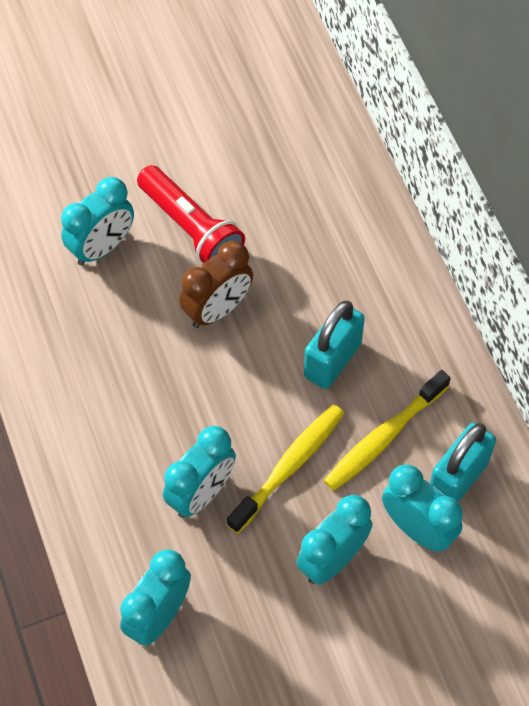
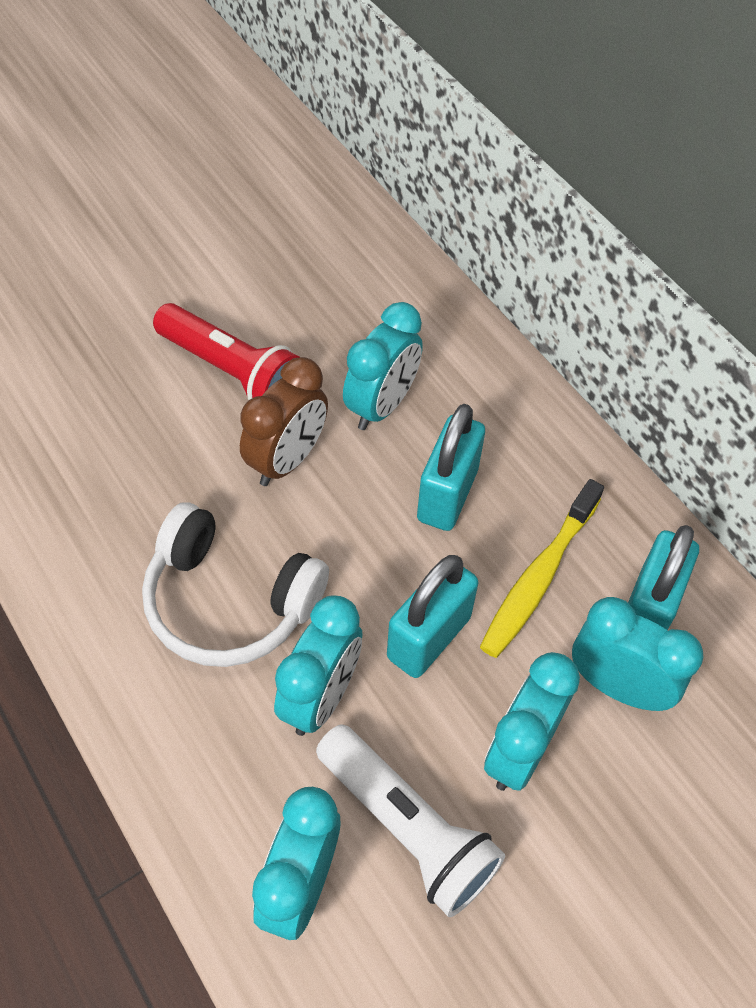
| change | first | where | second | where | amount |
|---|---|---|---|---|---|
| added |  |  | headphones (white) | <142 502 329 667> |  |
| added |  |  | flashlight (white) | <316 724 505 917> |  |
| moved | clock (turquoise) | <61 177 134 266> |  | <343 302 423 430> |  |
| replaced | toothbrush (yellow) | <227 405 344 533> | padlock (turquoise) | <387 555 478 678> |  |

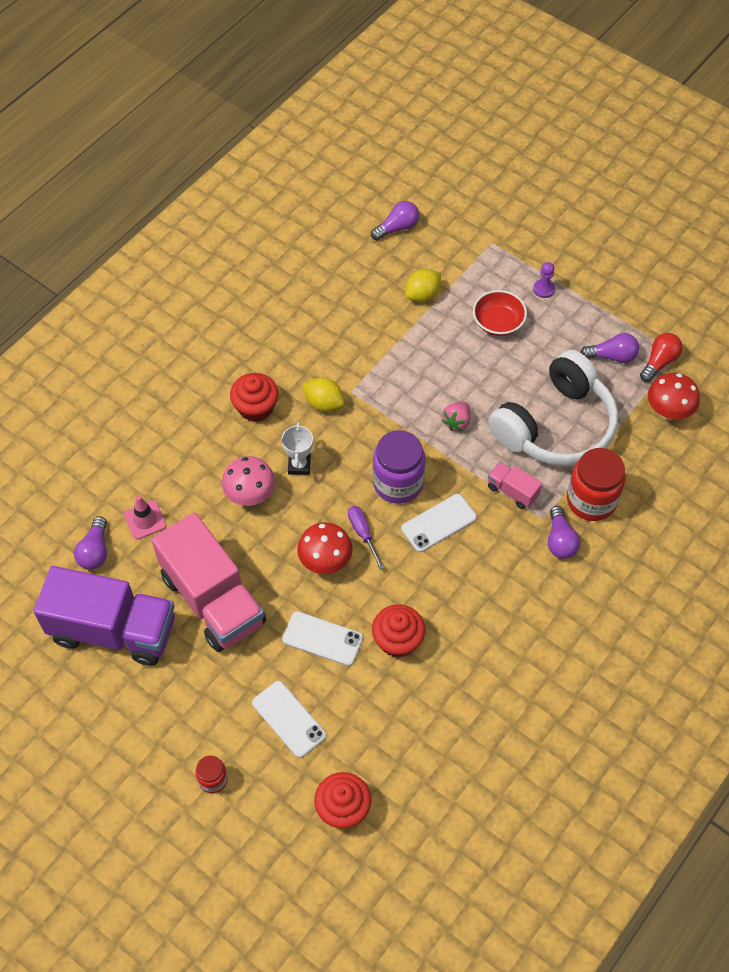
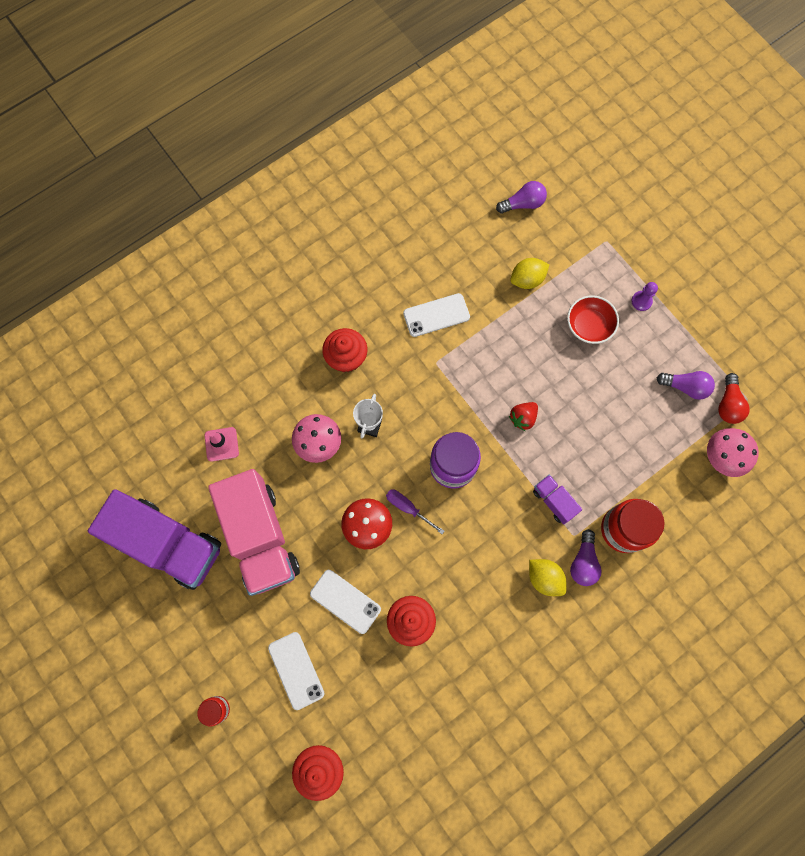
| change | first | where | second | where | amount |
|---|---|---|---|---|---|
| turned | screwdriver (purple) | <348 506 384 570> |  | <386 489 445 534> | 45 degrees counterclockwise |
| moved | phone (white) | <401 494 477 552> |  | <403 293 470 337> |  |
| recoloured | strawberry (pink) | <442 402 470 431> | strawberry (red) | <509 402 538 431> |  |
| moved | lemon (yellow) | <303 378 345 412> |  | <529 559 567 596> |  |
| recoloured | truck (pink) | <488 462 542 509> | truck (purple) | <533 475 582 524> |  |
| recoloured | mushroom (red) | <648 373 700 420> | mushroom (pink) | <707 428 759 477> |  |
| turned | light bulb (red) | <640 333 683 382> |  | <718 373 750 424> | 135 degrees clockwise |
| removed | light bulb (purple) | <74 516 107 570> |  |  |  |
| removed | headphones (white) | <489 350 618 466> |  |  |  |

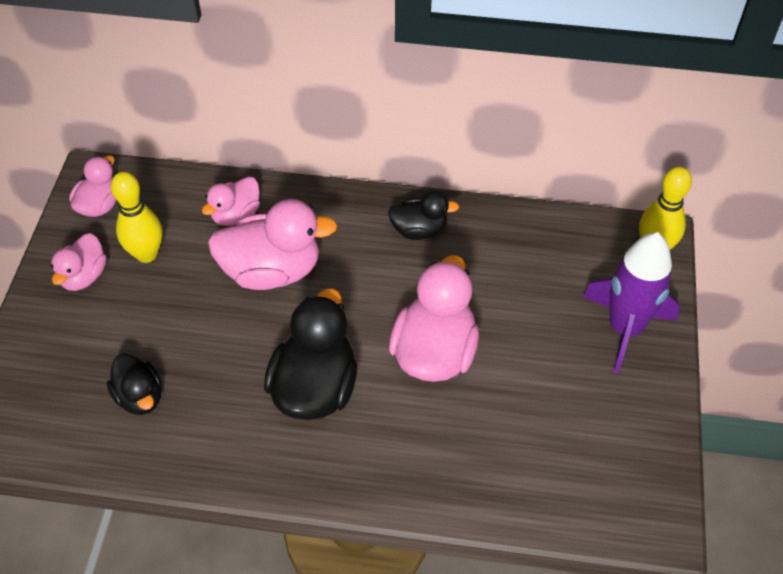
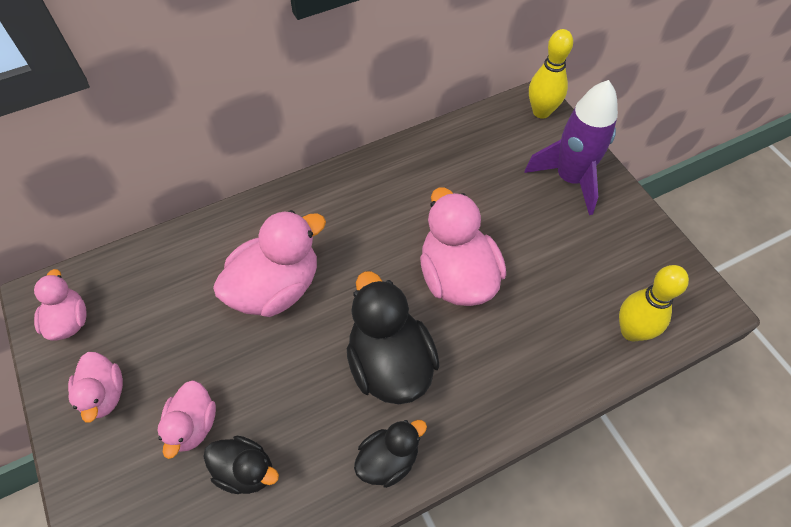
| change | first | where | second | where | amount |
|---|---|---|---|---|---|
| moved | duck (pink) | <202 177 260 226> |  | <158 380 216 459> |  |
| moved | duck (black) | <388 191 459 240> |  | <354 420 427 488> |  |
| moved | bowling pin (yellow) | <111 172 163 263> |  | <619 265 689 342> |  |

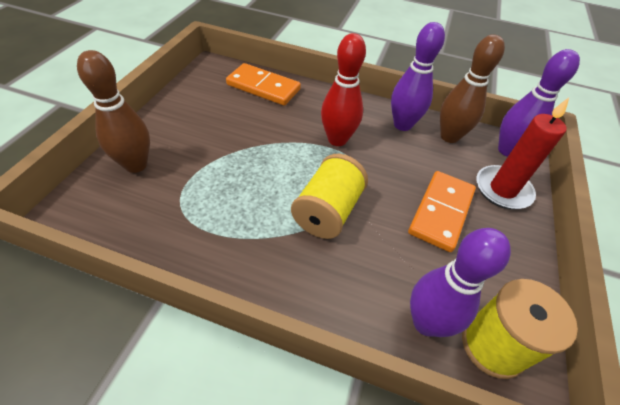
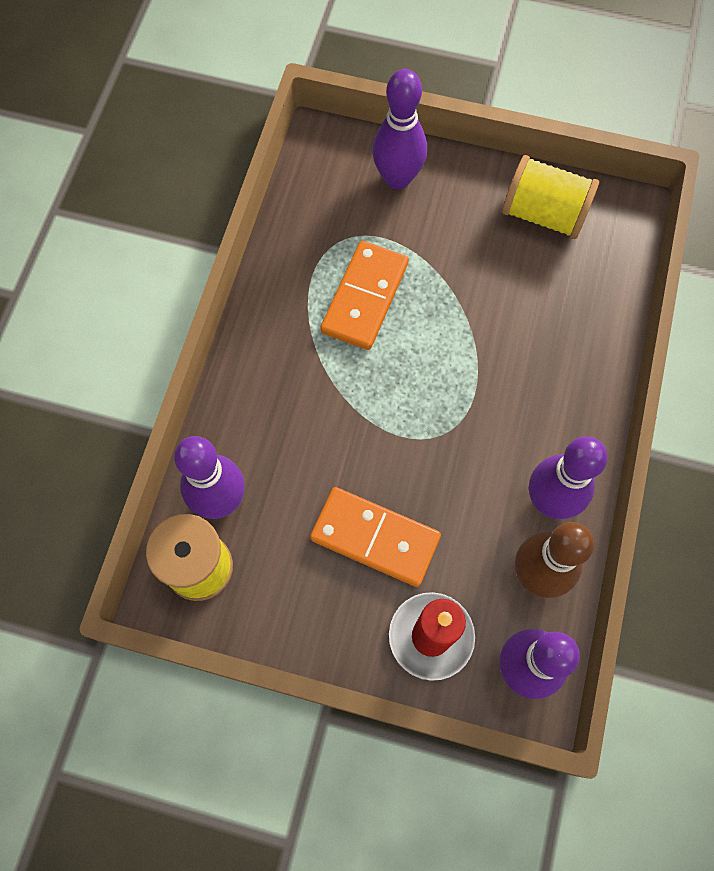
| change | first | where | second | where | amount |
|---|---|---|---|---|---|
| moved | domino (orange) | <226 63 301 106> |  | <320 241 409 350> |  |
| recoloured | bowling pin (brown) | <77 50 150 173> | bowling pin (purple) | <372 69 427 190> |  |
| moved | spool (yellow) | <291 154 368 239> |  | <502 155 599 239> |  |
| removed | bowling pin (red) | <321 33 366 146> |  |  |  |

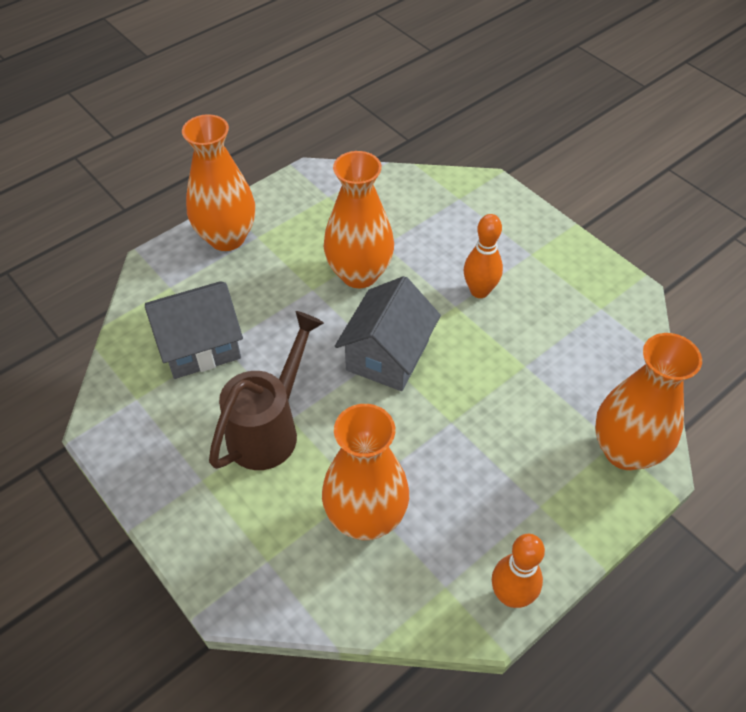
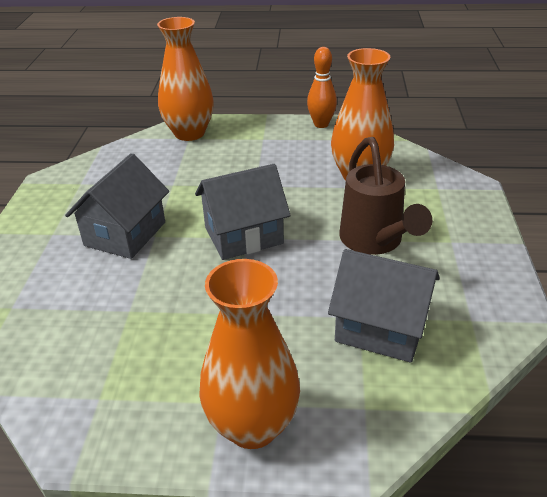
| change | first | where | second | where | amount |
|---|---|---|---|---|---|
| replaced | bowling pin (orange) | <464 214 503 298> | house (grey) | <65 153 169 259> |  |
| turned | watering can (brown) | <209 311 324 470> |  | <339 137 432 255> | 90 degrees counterclockwise |
| removed | vase (orange) | <323 151 394 288> |  |  |  |

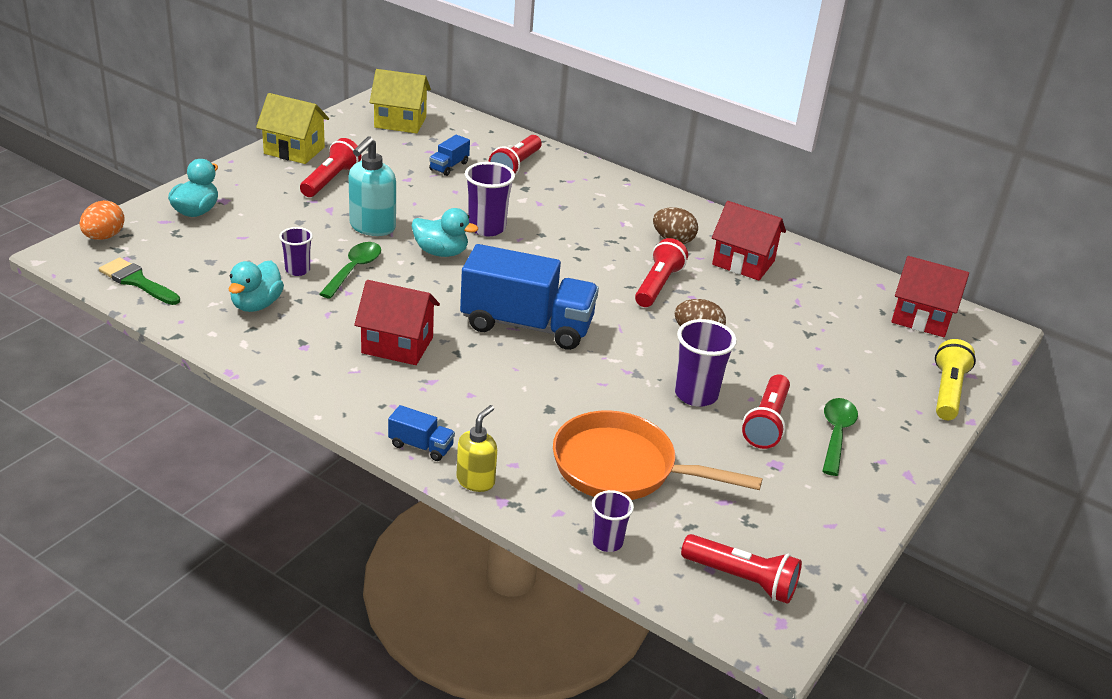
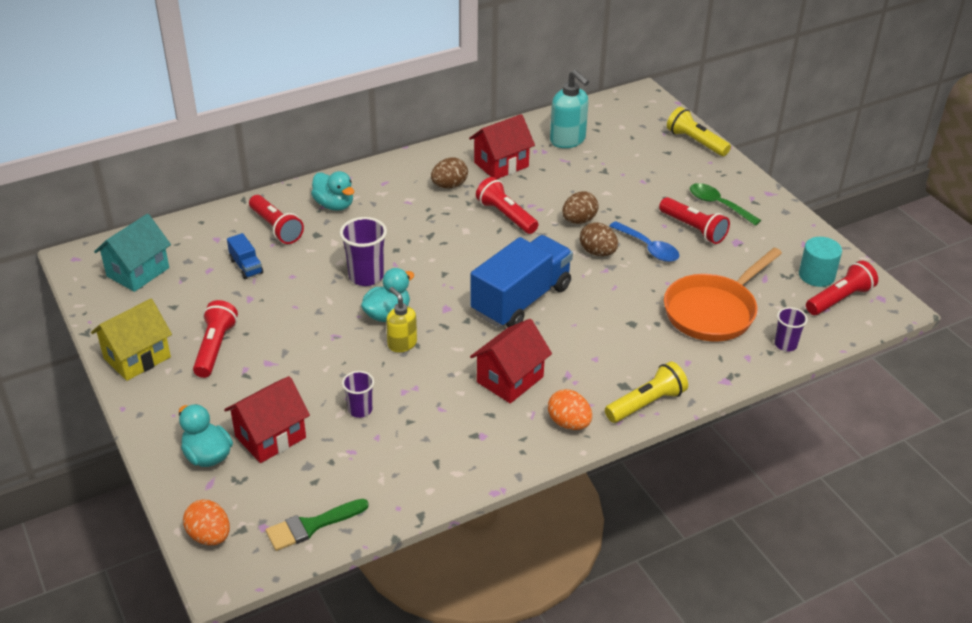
| change | first | where | second | where | amount |
|---|---|---|---|---|---|
| recoloured | house (yellow) | <370 69 431 133> | house (turquoise) | <94 214 171 292> |  |
| turned | flashlight (red) | <300 138 361 197> |  | <193 300 238 378> | 45 degrees clockwise |
| moved | house (red) | <891 256 969 337> |  | <224 376 310 463> |  |
| moved | duck (turquoise) | <228 261 284 312> |  | <311 171 354 211> |  |
| moved | soap dispenser (yellow) | <456 405 497 492> |  | <386 287 417 352> |  |
| added |  |  | egg (orange) | <548 389 592 430> |  |
| moved | soap dispenser (turquoise) | <349 136 396 236> |  | <550 70 589 148> |  |
| added |  |  | egg (brown) | <580 222 618 256> |  |
| replaced | truck (blue) | <388 405 455 461> | flashlight (yellow) | <605 361 688 423> |  |
| replaced | cup (purple) | <675 319 737 407> | spoon (blue) | <609 221 679 262> |  |
| added |  |  | cylinder (turquoise) | <799 237 842 287> |  |
| removed | spoon (green) | <319 242 381 299> |  |  |  |

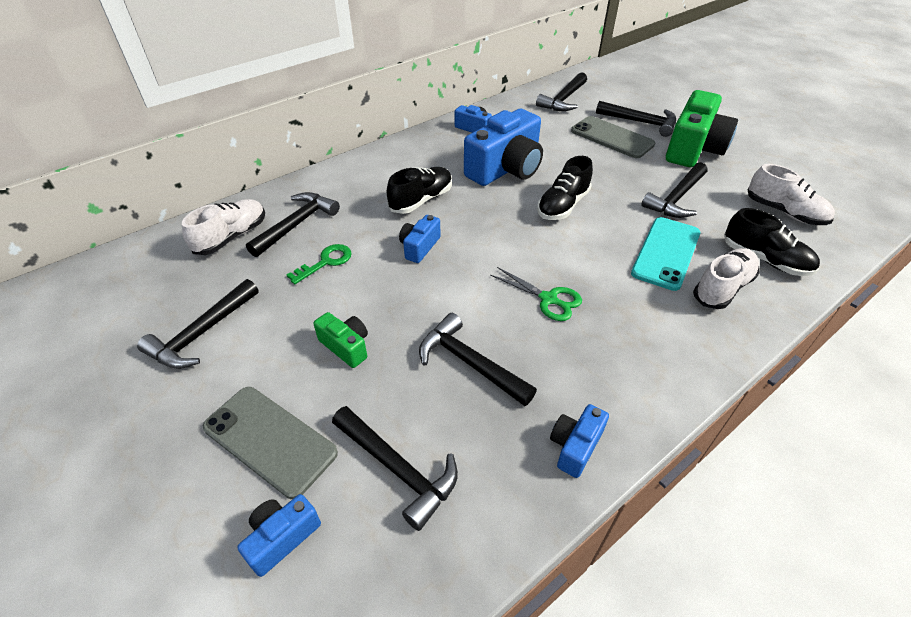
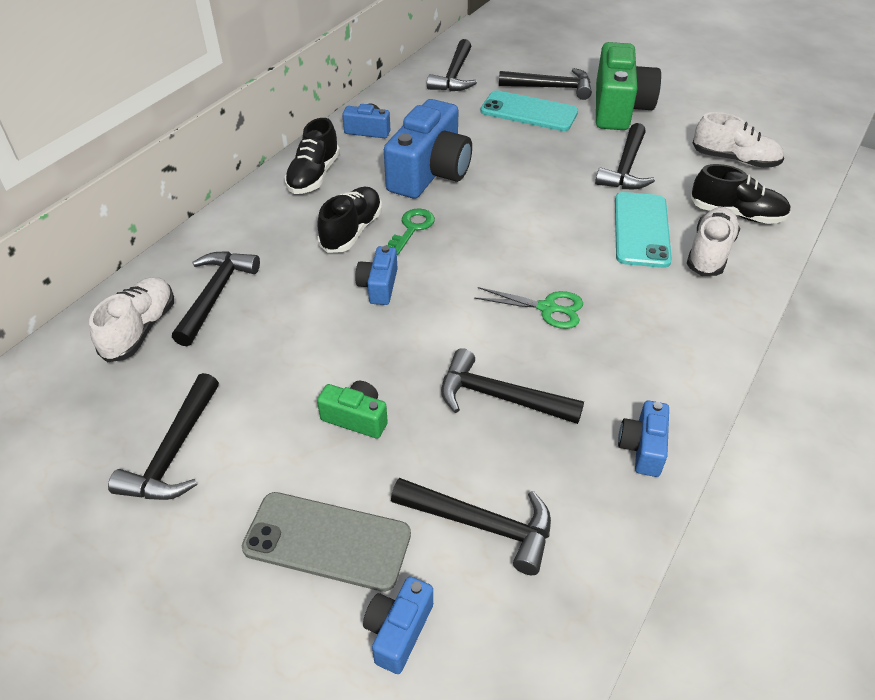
| change | first | where | second | where | amount |
|---|---|---|---|---|---|
| moved | shoe (black) | <537 156 593 220> |  | <284 118 340 194> |  |
| moved | key (green) | <287 244 352 284> |  | <385 208 435 255> |  |
| recoloured | phone (grey) | <571 116 655 158> | phone (turquoise) | <480 90 578 131> |  |

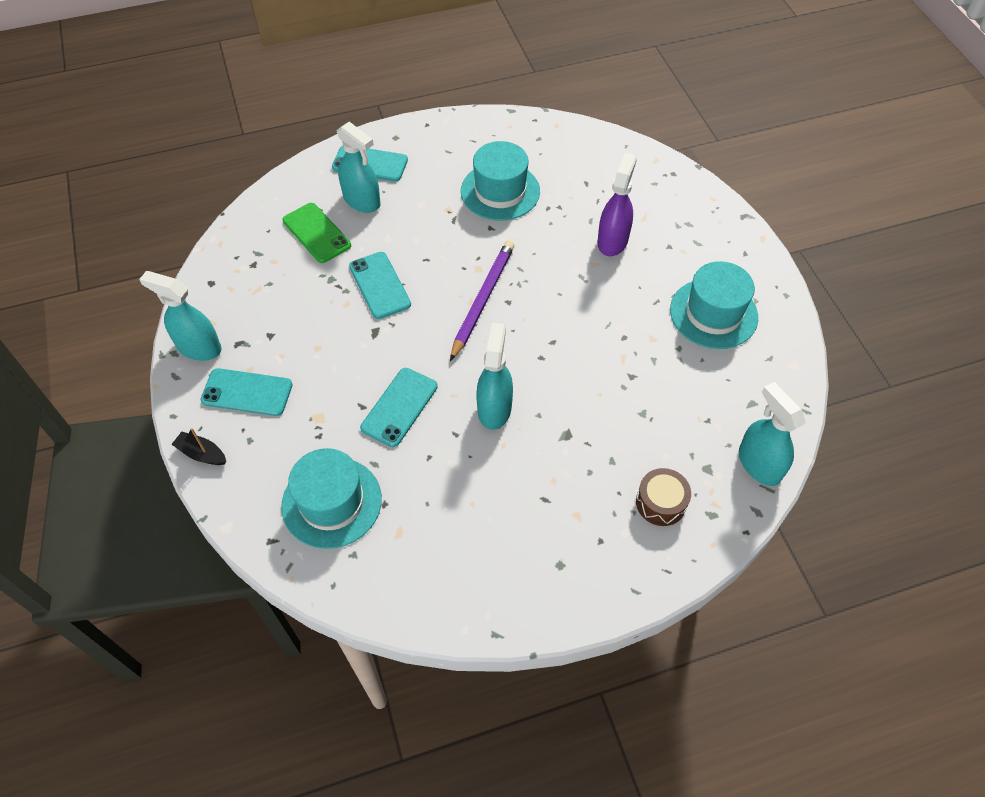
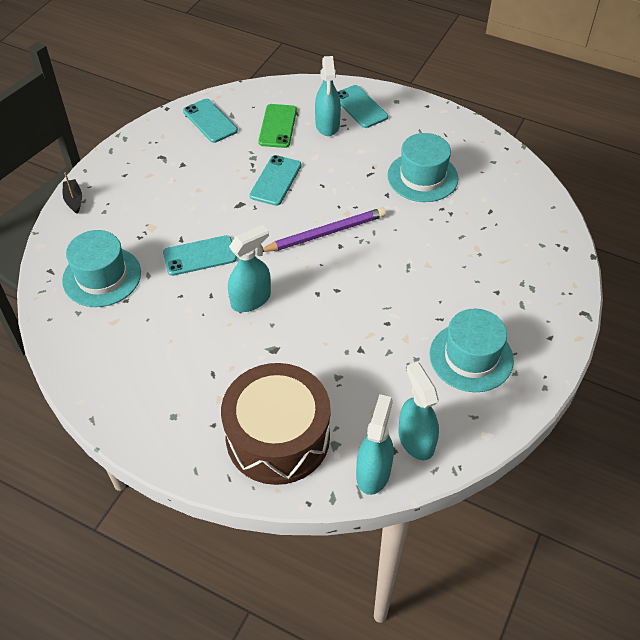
| change | first | where | second | where | amount |
|---|---|---|---|---|---|
| moved | phone (turquoise) | <200 368 293 416> |  | <183 99 238 143> |  |
| resized | drum (brown) | <636 468 691 526> |  | <221 363 331 485> | x2.31 |
| moved | spray bottle (turquoise) | <139 271 222 361> |  | <398 362 439 460> |  |
| removed | spray bottle (purple) | <597 153 637 256> |  |  |  |

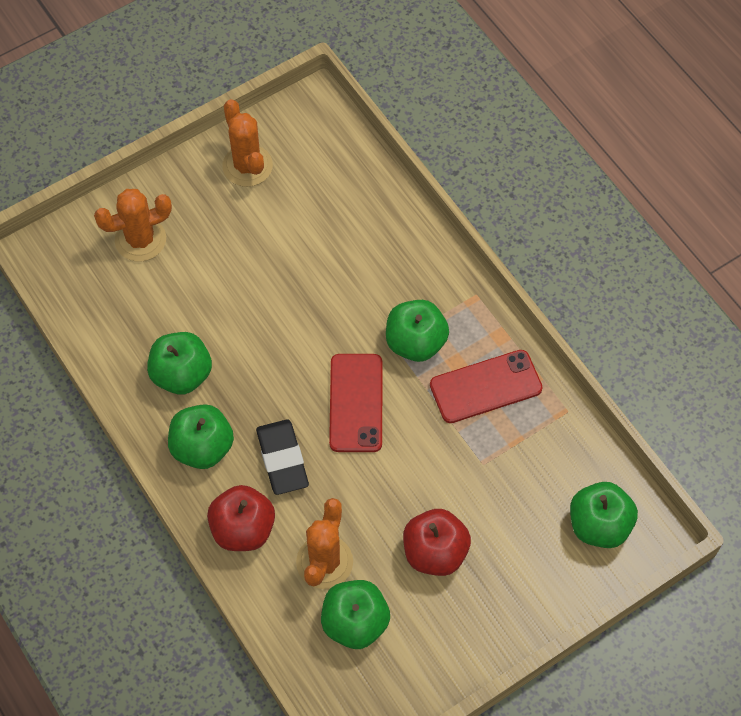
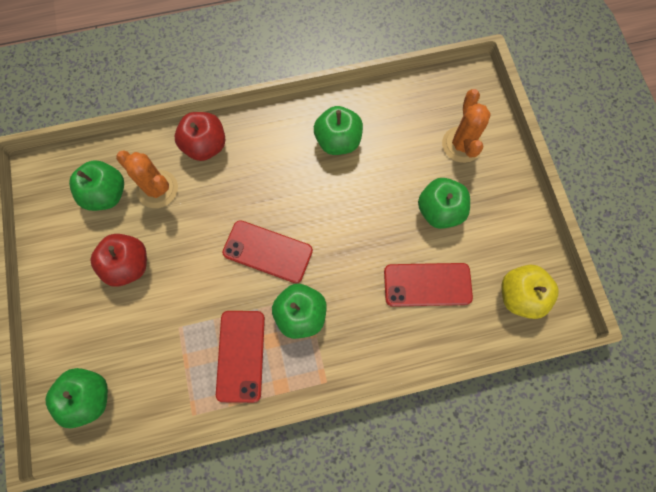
| change | first | where | second | where | amount |
|---|---|---|---|---|---|
| added |  |  | phone (red) | <384 263 473 307> |  |
| moved | apple (green) | <168 404 234 469> |  | <418 178 470 229> |  |
| added |  |  | apple (yellow) | <501 264 559 319> |  |
| removed | cactus (orange) | <222 99 273 187> |  |  |  |
| removed | eraser (black) | <256 419 309 495> |  |  |  |

